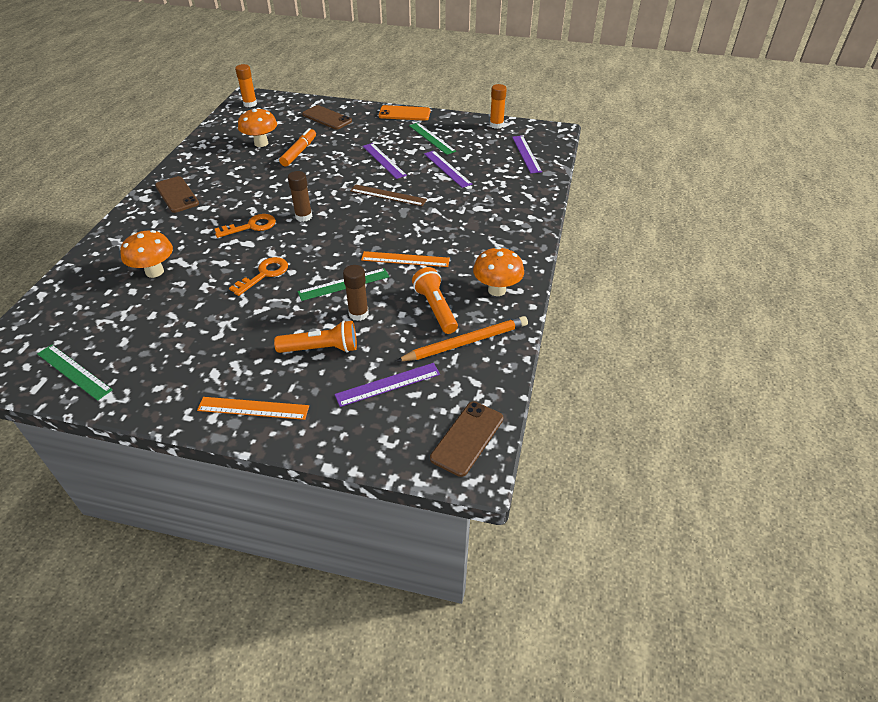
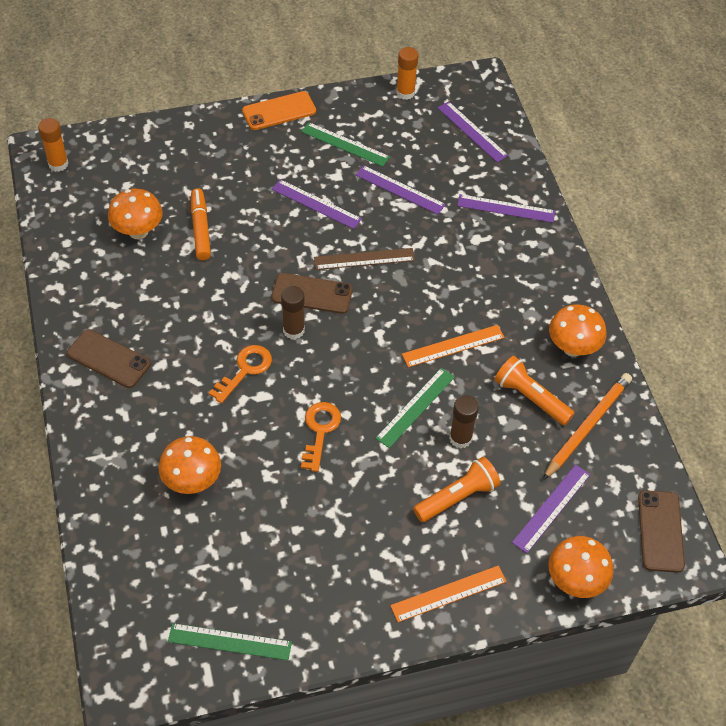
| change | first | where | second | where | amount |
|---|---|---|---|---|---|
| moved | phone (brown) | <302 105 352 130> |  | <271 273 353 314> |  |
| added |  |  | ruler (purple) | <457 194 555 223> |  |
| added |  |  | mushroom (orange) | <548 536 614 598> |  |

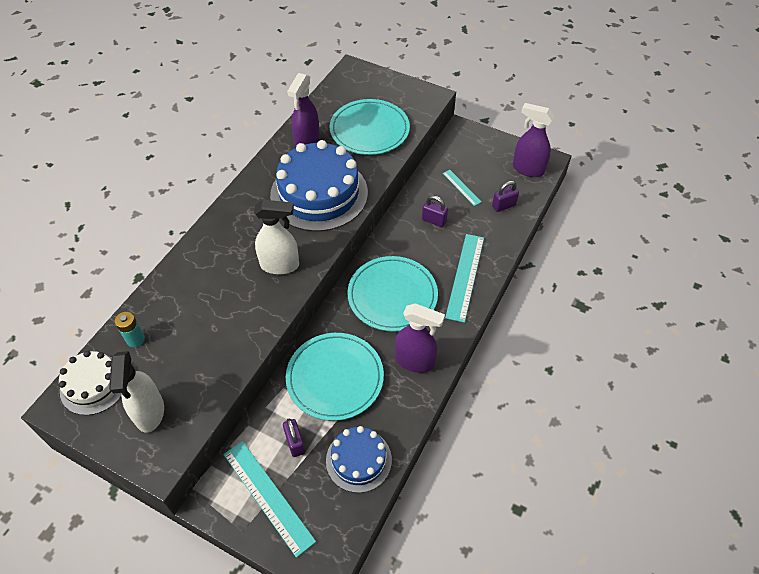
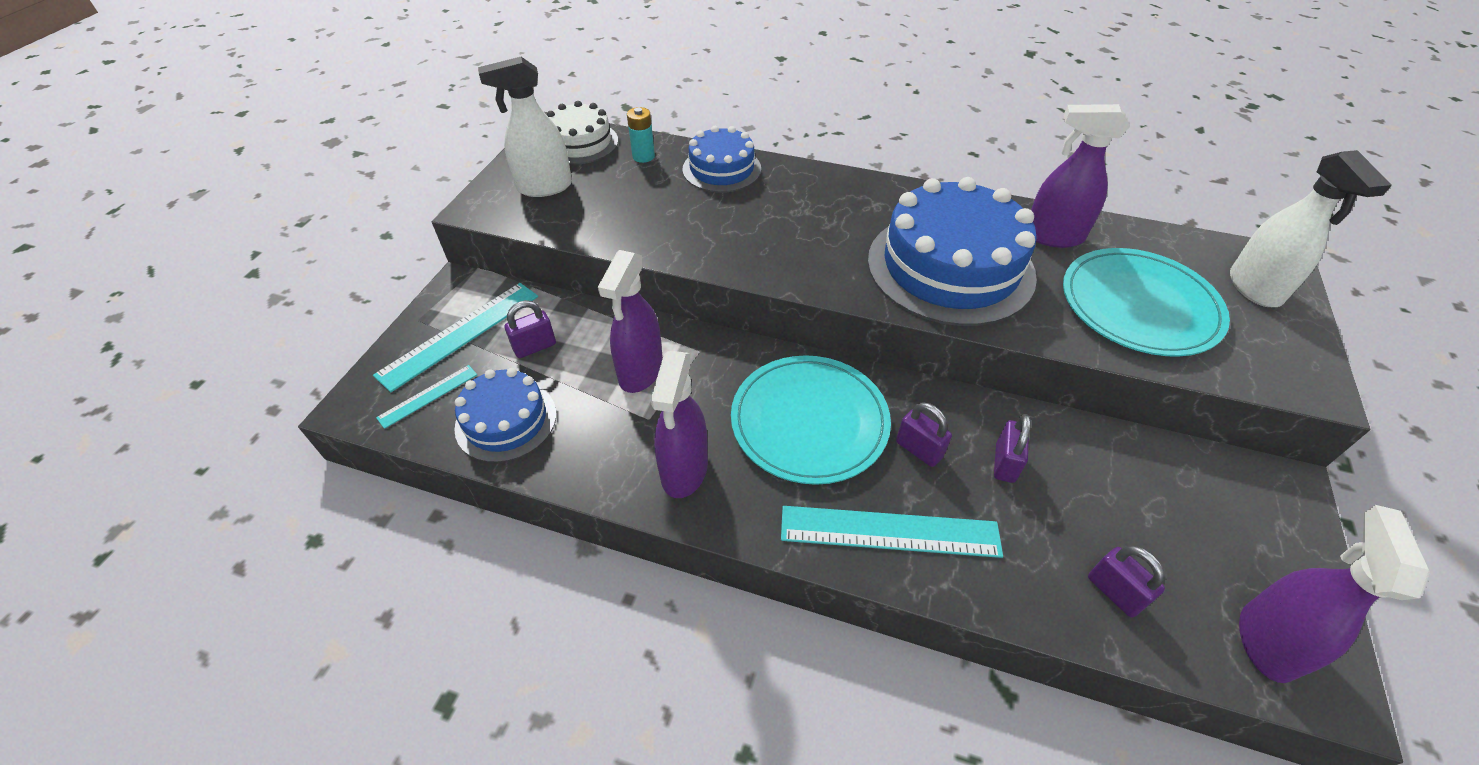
| change | first | where | second | where | amount |
|---|---|---|---|---|---|
| moved | ruler (turquoise) | <443 170 481 206> |  | <376 365 477 429> |  |
| replaced | plate (turquoise) | <286 333 384 421> | spray bottle (purple) | <598 250 663 393> |  |
| added |  |  | cake (blue) | <683 126 761 193> |  |
| added |  |  | padlock (purple) | <896 402 952 467> |  |
| moved | spray bottle (white) | <254 200 299 274> |  | <1230 150 1392 307> |  |

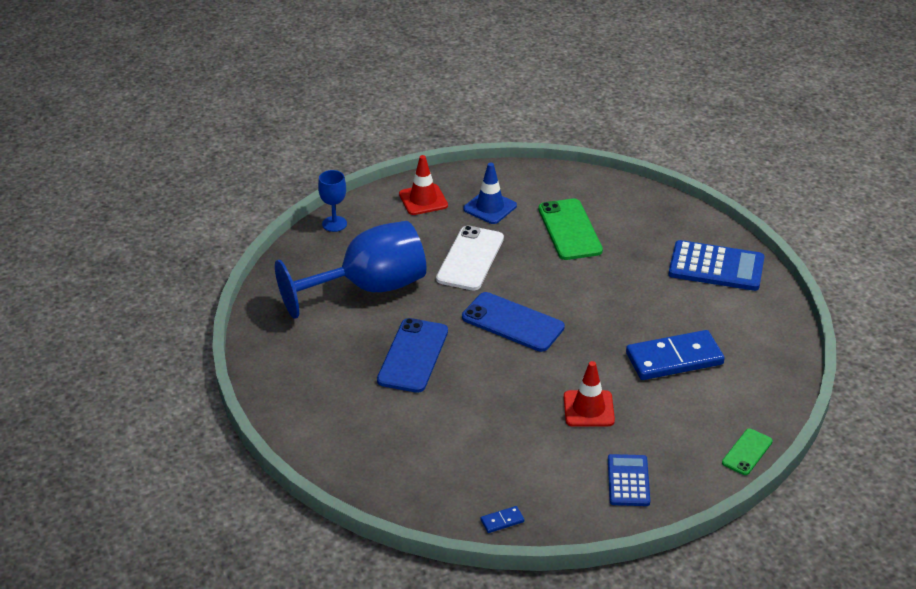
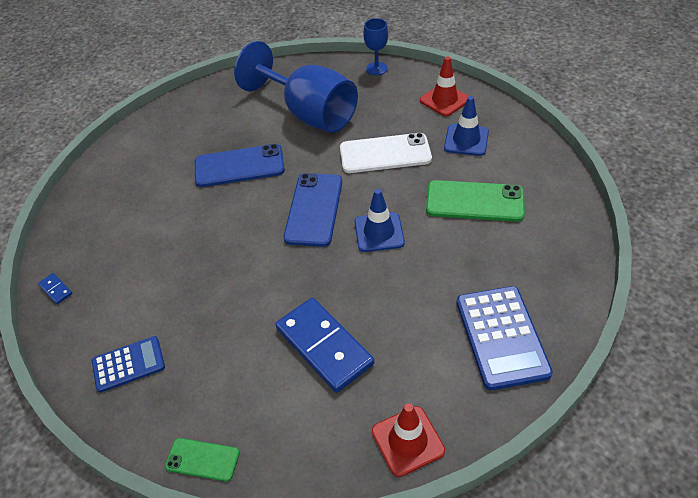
| change | first | where | second | where | amount |
|---|---|---|---|---|---|
| added |  |  | traffic cone (blue) | <355 189 405 252> |  |
| moved | traffic cone (red) | <564 361 615 427> |  | <372 403 445 477> |  |
| turned | phone (green) | <538 199 603 260> |  | <426 180 525 222> | 45 degrees clockwise |

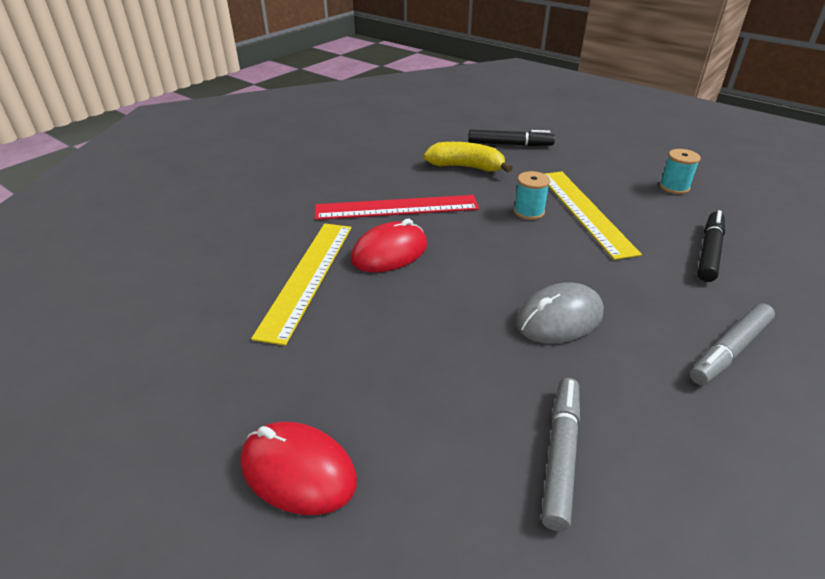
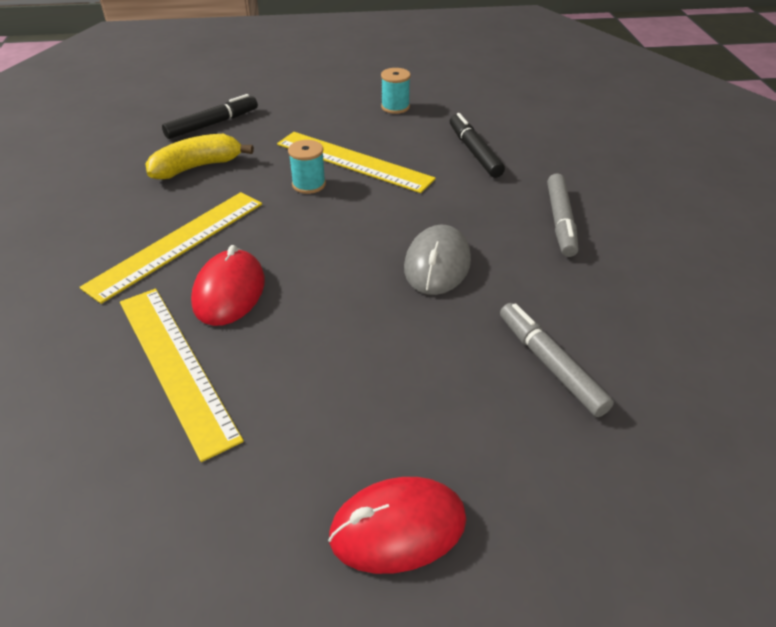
| change | first | where | second | where | amount |
|---|---|---|---|---|---|
| recoloured | ruler (red) | <315 195 479 220> | ruler (yellow) | <80 192 262 304> |  |

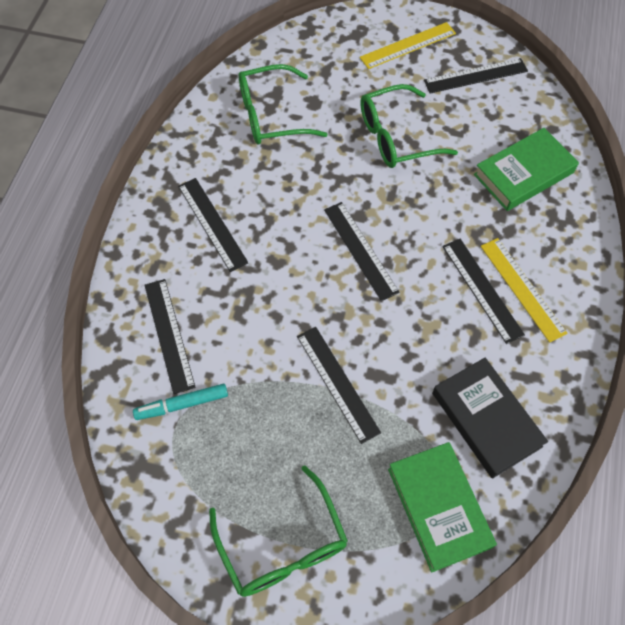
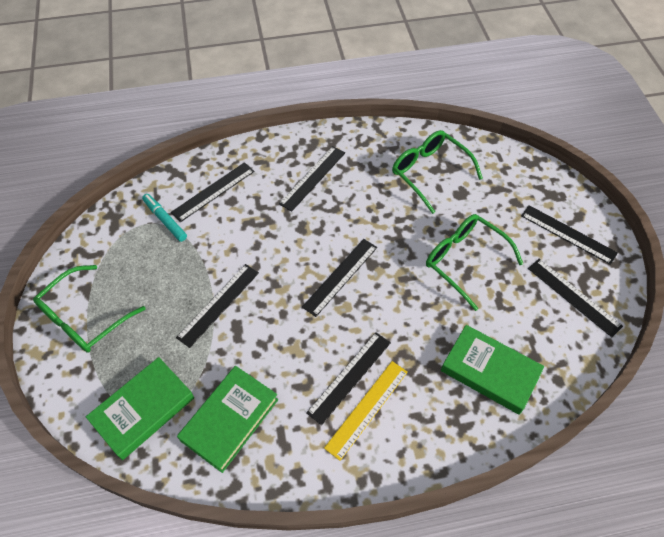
| change | first | where | second | where | amount |
|---|---|---|---|---|---|
| recoloured | book (black) | <432 358 548 479> | book (green) | <177 366 278 473> |  |
| recoloured | ruler (yellow) | <360 22 456 69> | ruler (black) | <521 205 618 265> |  |

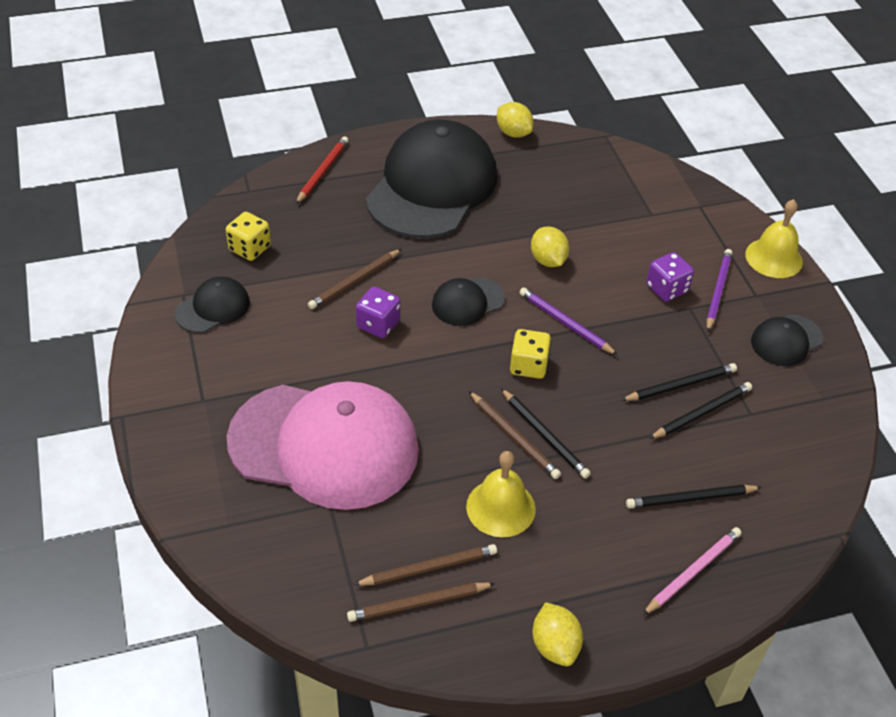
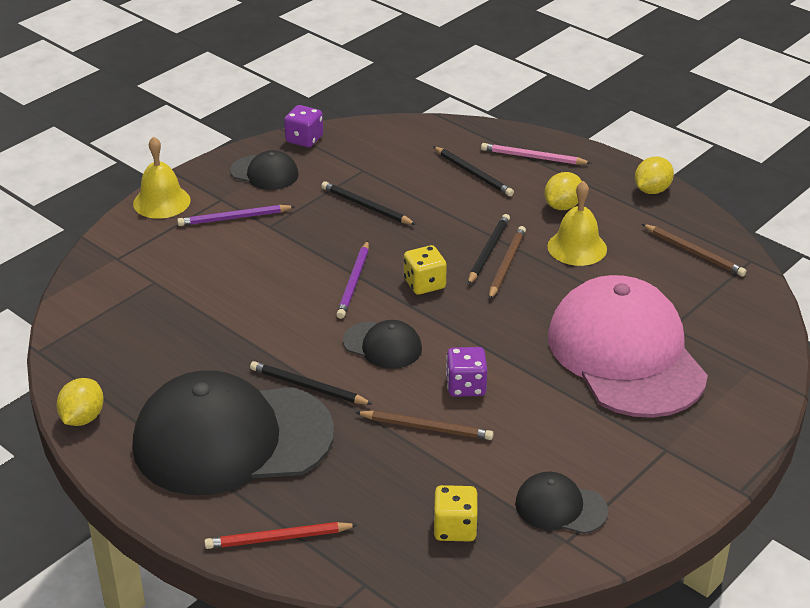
| change | first | where | second | where | amount |
|---|---|---|---|---|---|
| moved | pencil (black) | <649 382 752 439> |  | <250 361 372 404> |  |
| moved | dice (purple) | <646 252 694 302> |  | <284 105 323 147> |  |
| moved | lemon (yellow) | <531 226 569 267> |  | <544 172 582 210> |  |
| removed | pencil (brown) | <353 544 497 586> |  |  |  |

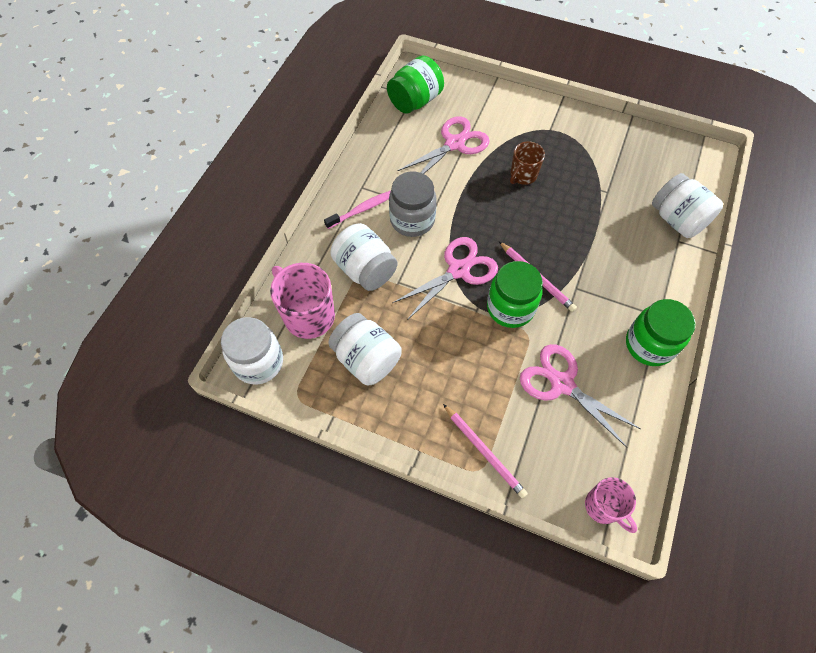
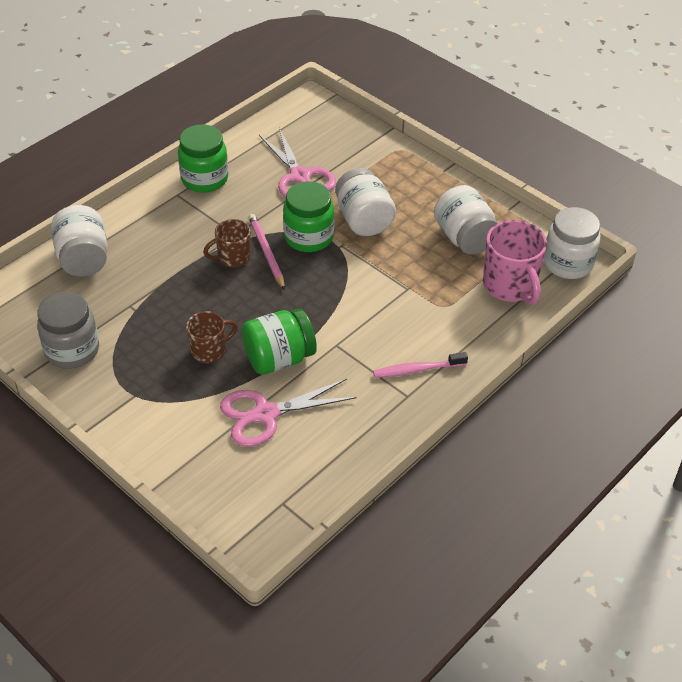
| change | first | where | second | where | amount |
|---|---|---|---|---|---|
| moved | jar (grey) | <389 172 437 237> |  | <37 292 99 369> |  |
| added |  |  | mug (brown) | <203 219 250 268> |  |
| moved | jar (green) | <387 55 444 114> |  | <242 309 317 375> |  |
| moved | jar (white) | <330 223 397 291> |  | <335 168 396 236> |  |
| removed | scissors (pink) | <392 237 498 320> |  |  |  |
| removed | pencil (pink) | <443 404 528 499> |  |  |  |
| removed | mug (pink) | <585 477 637 533> |  |  |  |

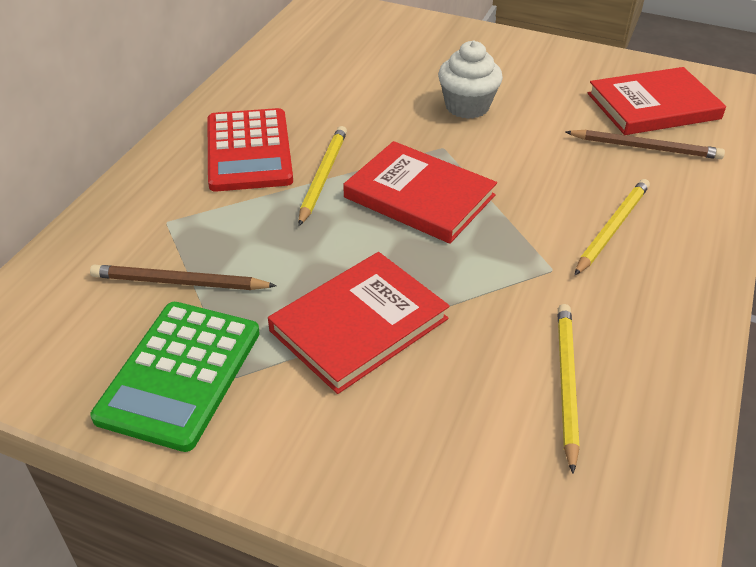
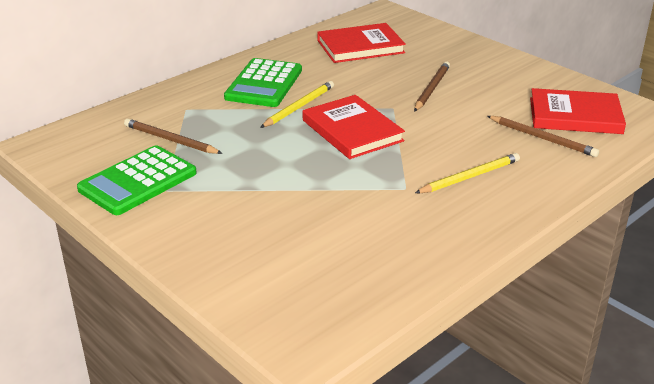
| change | first | where | second | where | amount |
|---|---|---|---|---|---|
| recoloured | calculator (red) | <207 108 293 192> | calculator (green) | <224 58 302 107> |  |
| moved | book (red) | <268 252 450 394> |  | <317 23 406 63> |  |
| replaced | cupcake (white) | <438 41 503 119> | pencil (brown) | <414 62 450 112> |  |
| removed | pencil (yellow) | <558 304 579 474> |  |  |  |

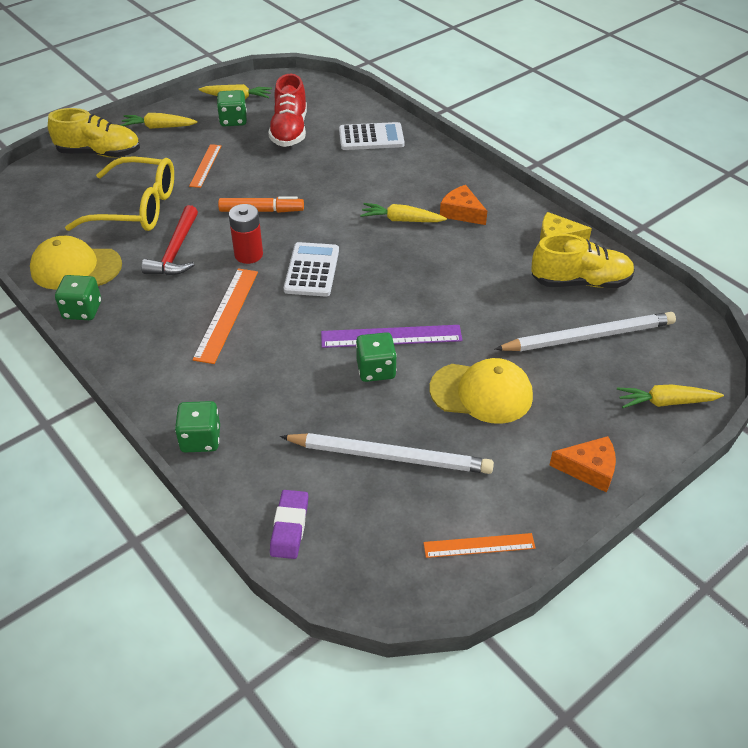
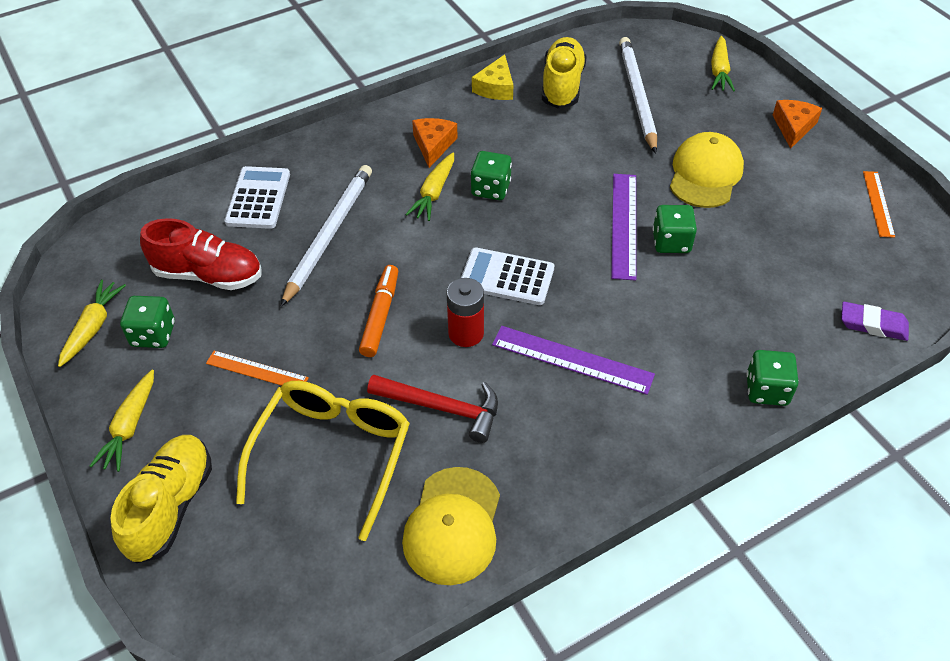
| change | first | where | second | where | amount |
|---|---|---|---|---|---|
| moved | pencil (white) | <280 433 494 474> |  | <281 165 372 307> |  |
| turned | cheese (orange) | <440 185 487 225> |  | <412 118 458 168> | 135 degrees clockwise |
| moved | dice (green) | <55 275 101 320> |  | <471 151 512 200> |  |
| recoloured | ruler (orange) | <192 268 258 364> | ruler (purple) | <492 326 655 395> |  |

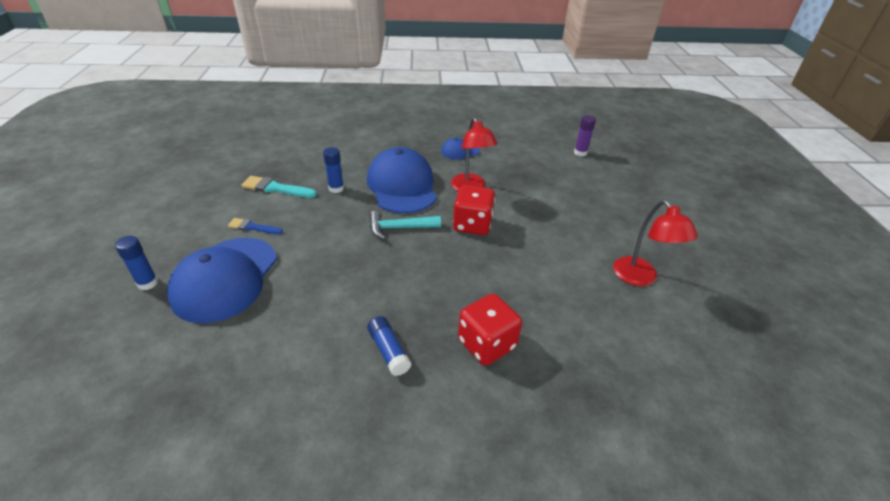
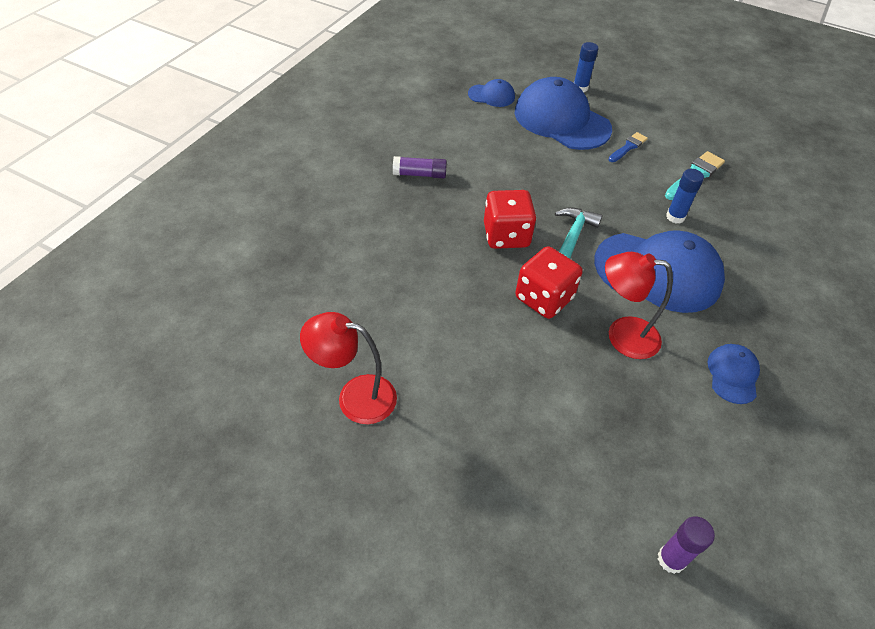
| change | first | where | second | where | amount |
|---|---|---|---|---|---|
| recoloured | glue stick (blue) | <367 316 411 376> | glue stick (purple) | <393 156 447 178> |  |
| added |  |  | cap (blue) | <468 79 515 107> |  |
| moved | dice (red) | <458 293 522 366> |  | <484 190 536 249> |  |

